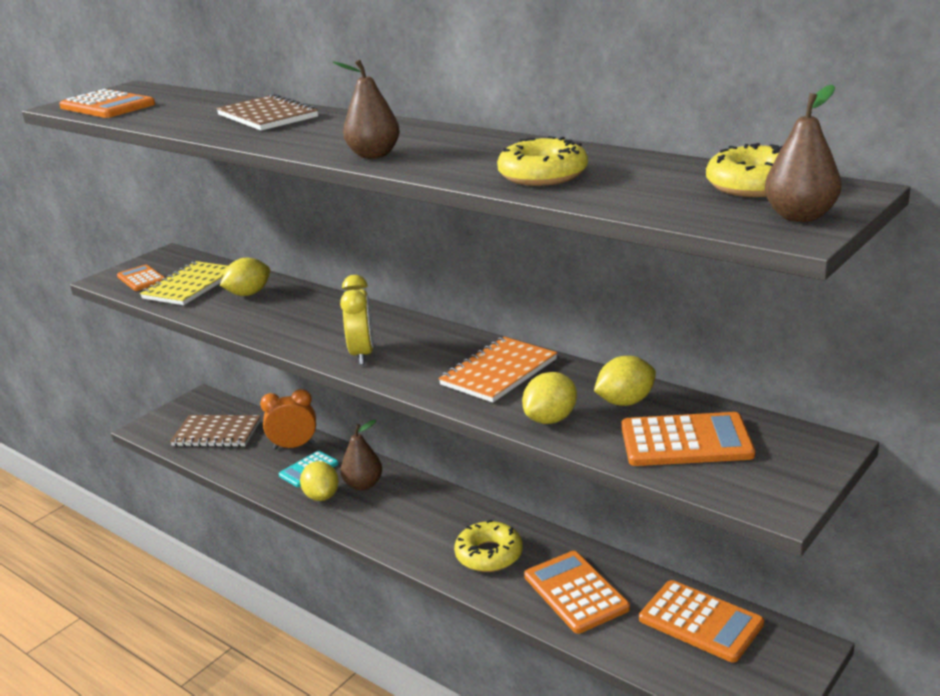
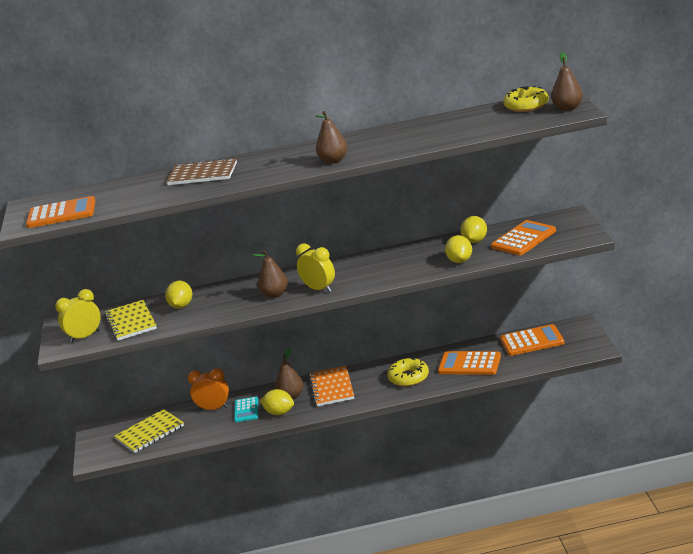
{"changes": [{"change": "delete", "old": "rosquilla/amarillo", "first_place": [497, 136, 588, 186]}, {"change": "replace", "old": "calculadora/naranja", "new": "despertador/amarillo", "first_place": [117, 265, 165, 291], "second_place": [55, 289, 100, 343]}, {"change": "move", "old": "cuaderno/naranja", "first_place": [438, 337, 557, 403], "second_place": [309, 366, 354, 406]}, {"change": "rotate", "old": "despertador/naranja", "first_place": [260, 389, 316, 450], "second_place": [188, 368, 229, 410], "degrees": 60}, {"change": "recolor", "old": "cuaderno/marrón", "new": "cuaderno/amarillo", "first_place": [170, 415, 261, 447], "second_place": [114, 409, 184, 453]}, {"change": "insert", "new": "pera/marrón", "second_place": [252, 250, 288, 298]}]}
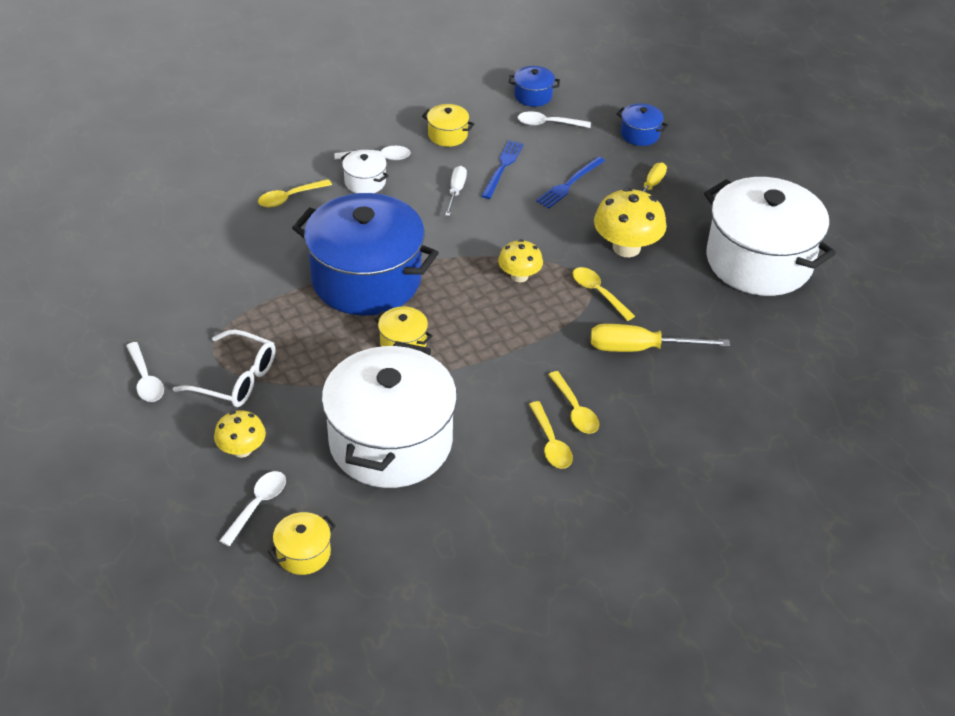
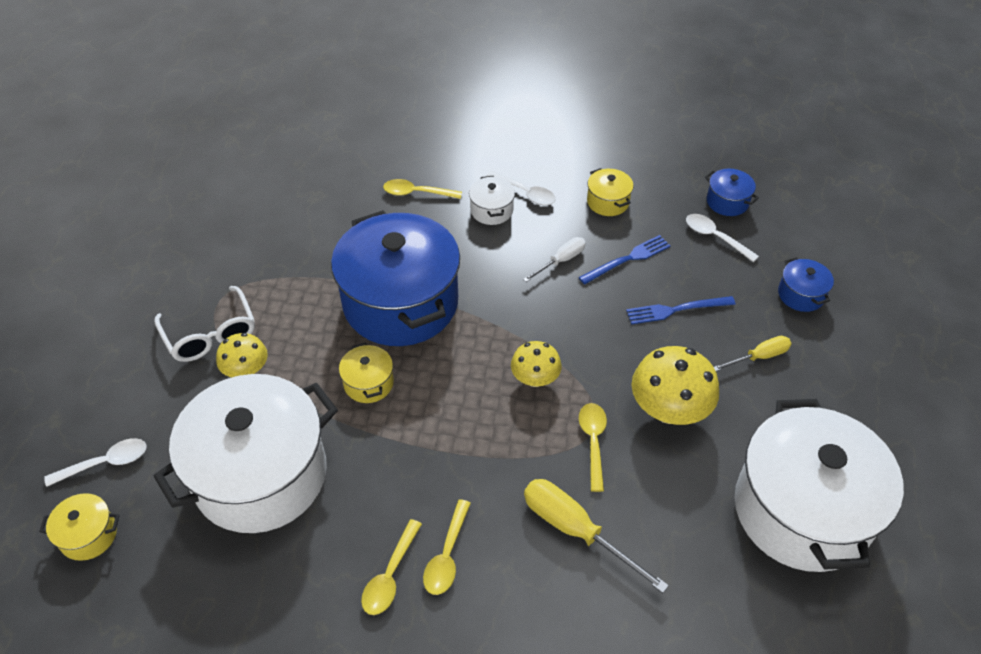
{"changes": [{"change": "delete", "old": "cuchara/blanco", "first_place": [126, 342, 164, 402]}, {"change": "move", "old": "seta/amarillo", "first_place": [214, 410, 266, 458], "second_place": [216, 333, 268, 377]}]}
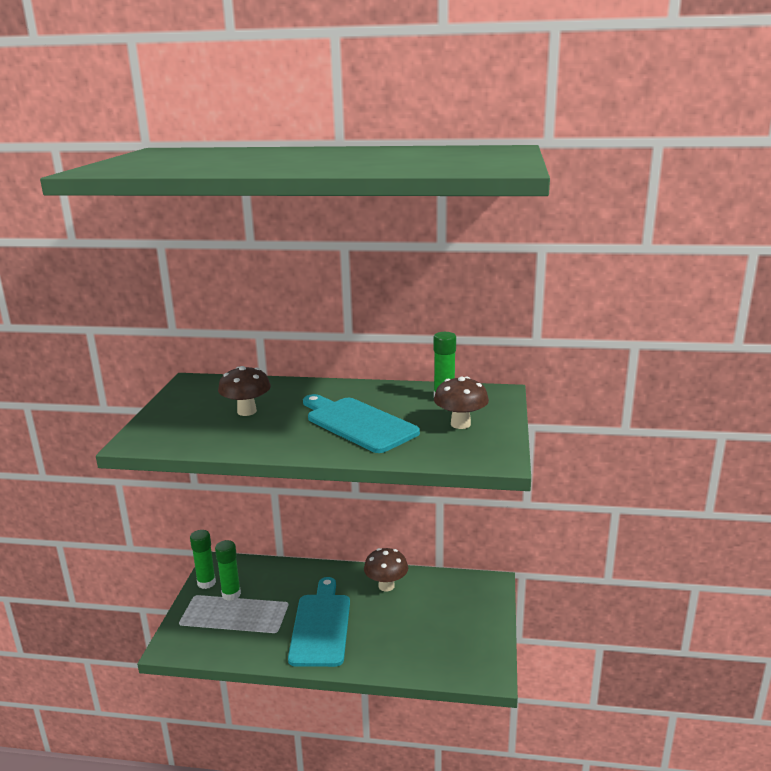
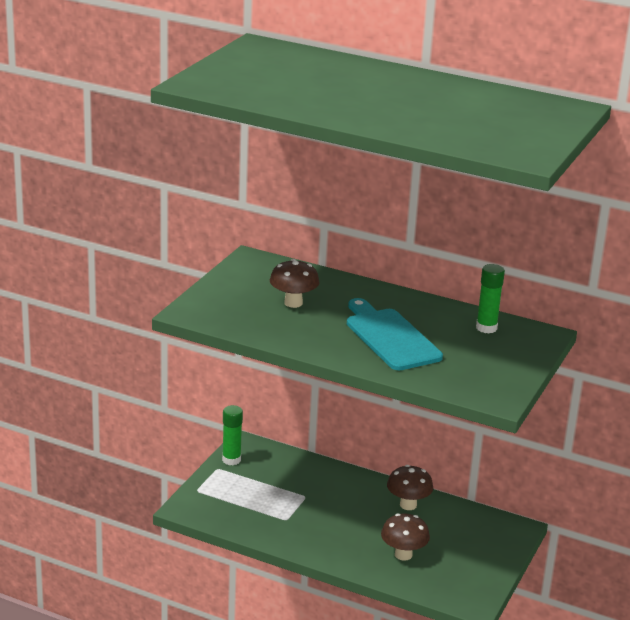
{"changes": [{"change": "move", "old": "seta/marrón", "first_place": [434, 377, 489, 429], "second_place": [381, 513, 430, 561]}, {"change": "delete", "old": "barra de pegamento/verde", "first_place": [215, 540, 241, 601]}, {"change": "delete", "old": "tabla de cortar/turquesa", "first_place": [288, 577, 350, 667]}]}
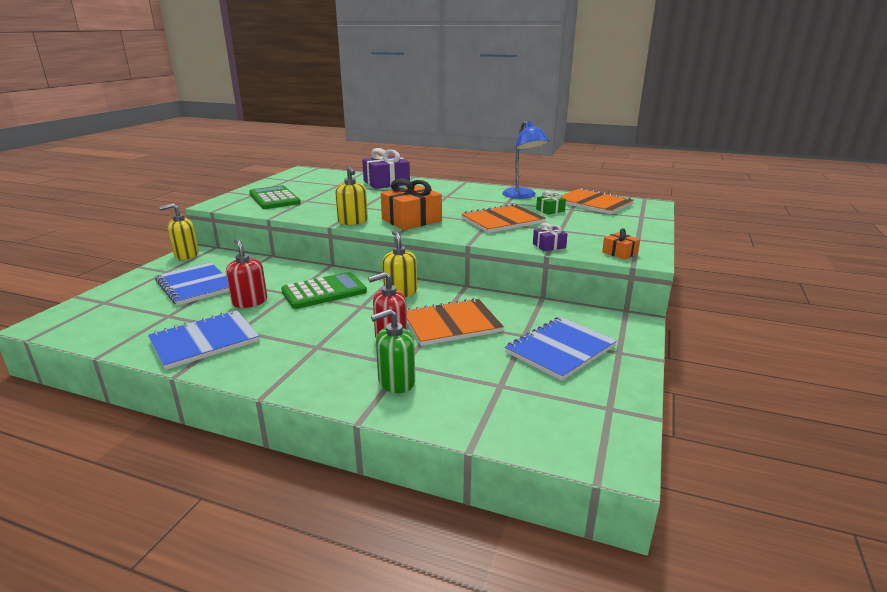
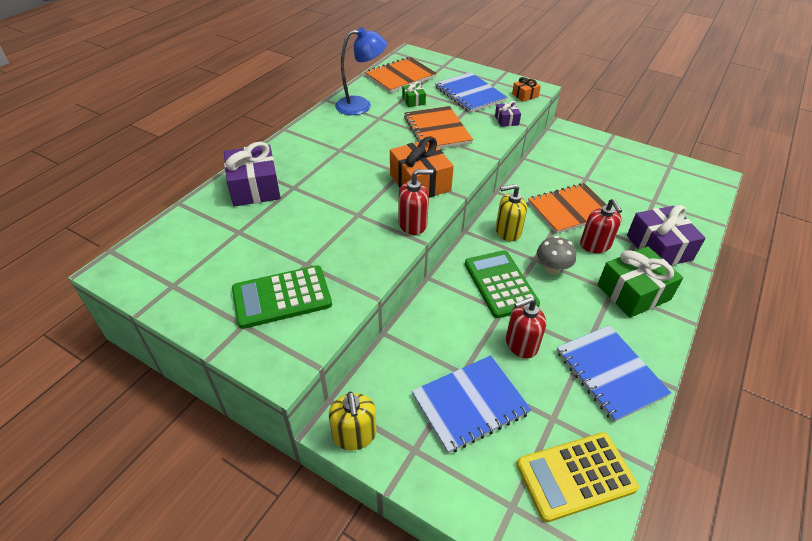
{"changes": [{"change": "recolor", "old": "dispensador de jabón/amarillo", "new": "dispensador de jabón/rojo", "first_place": [335, 166, 368, 225], "second_place": [398, 169, 433, 235]}, {"change": "rotate", "old": "cuaderno/naranja", "first_place": [407, 298, 504, 346], "second_place": [528, 183, 607, 234], "degrees": 75}, {"change": "replace", "old": "dispensador de jabón/verde", "new": "regalo/morado", "first_place": [371, 309, 415, 393], "second_place": [627, 205, 706, 266]}, {"change": "move", "old": "cuaderno/azul", "first_place": [505, 317, 617, 381], "second_place": [435, 72, 507, 113]}, {"change": "insert", "new": "seta/gris", "second_place": [537, 236, 576, 274]}, {"change": "insert", "new": "regalo/verde", "second_place": [597, 246, 683, 318]}, {"change": "insert", "new": "calculadora/amarillo", "second_place": [516, 432, 639, 522]}]}
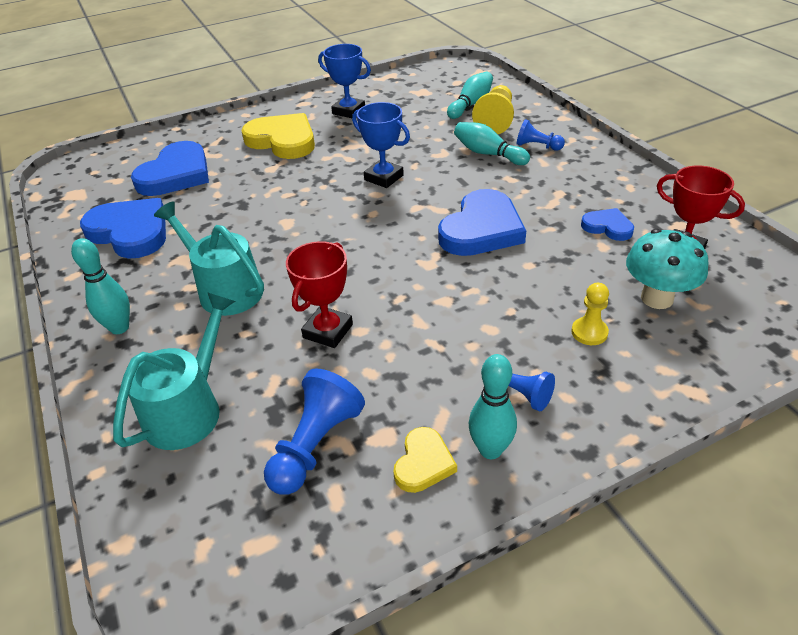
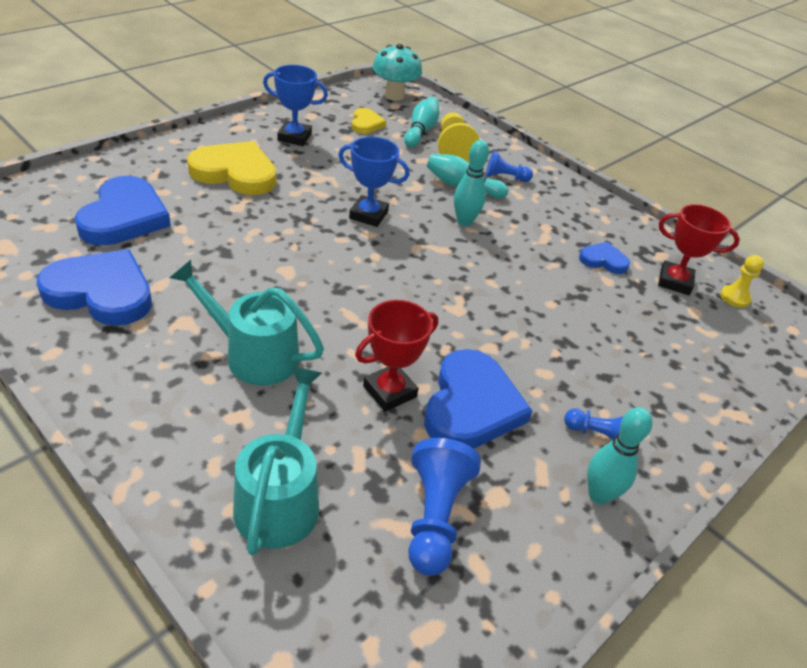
{"changes": [{"change": "move", "old": "corazón/azul", "first_place": [438, 189, 526, 256], "second_place": [424, 349, 533, 449]}, {"change": "move", "old": "seta/turquesa", "first_place": [626, 229, 709, 309], "second_place": [372, 44, 422, 101]}, {"change": "move", "old": "bolo/turquesa", "first_place": [71, 238, 130, 334], "second_place": [454, 140, 489, 226]}, {"change": "rotate", "old": "trofeo/rojo", "first_place": [286, 241, 353, 348], "second_place": [355, 300, 438, 412], "degrees": 45}, {"change": "move", "old": "peón/amarillo", "first_place": [571, 283, 609, 345], "second_place": [720, 255, 764, 308]}, {"change": "move", "old": "corazón/amarillo", "first_place": [393, 427, 457, 493], "second_place": [352, 108, 386, 134]}]}
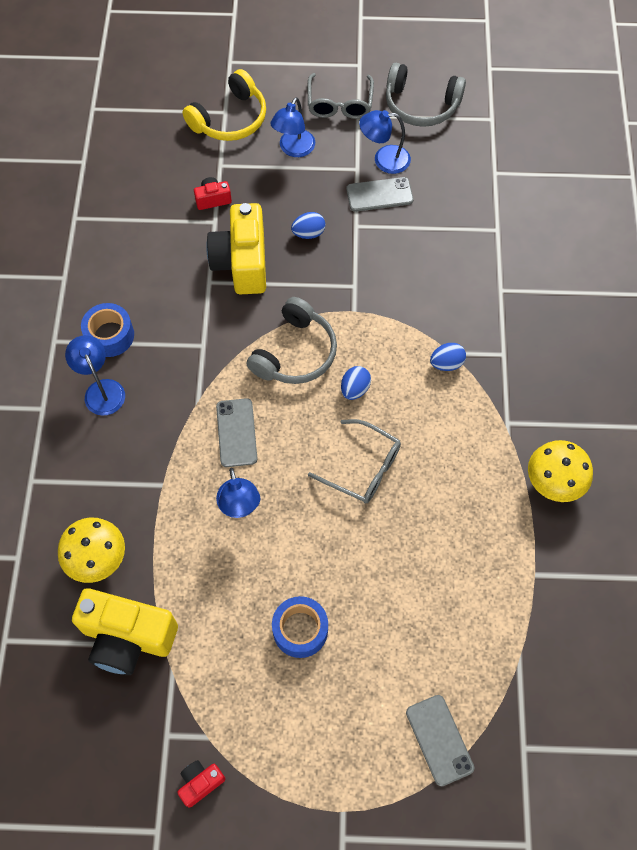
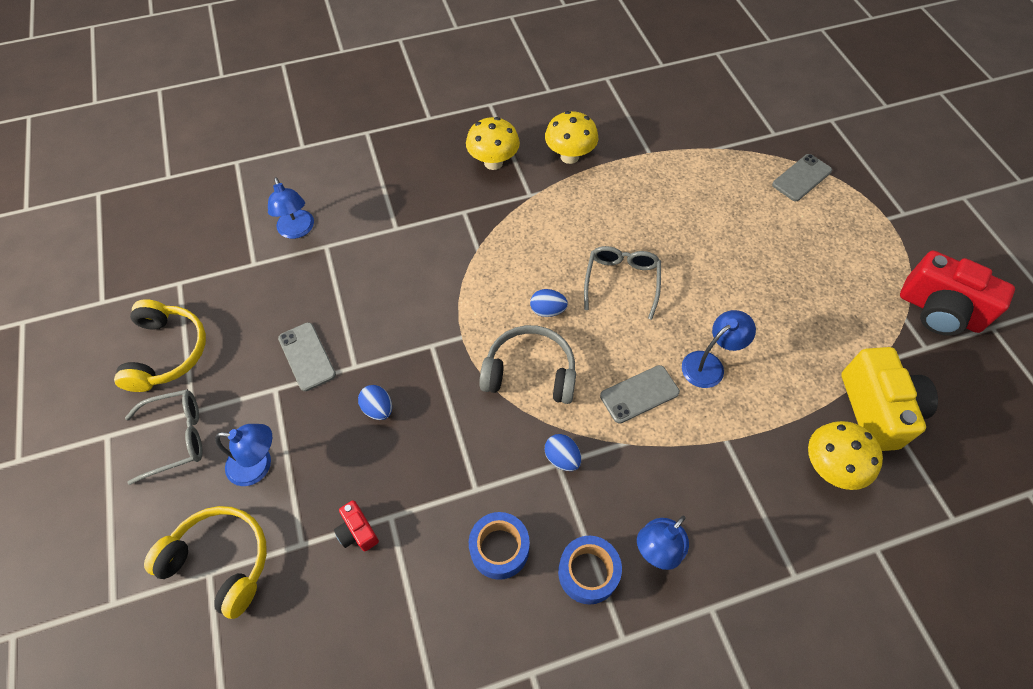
{"changes": [{"change": "recolor", "old": "auriculares/gris", "new": "auriculares/amarillo", "first_place": [386, 63, 466, 127], "second_place": [114, 299, 206, 392]}, {"change": "move", "old": "lámpara/azul", "first_place": [359, 110, 411, 174], "second_place": [268, 177, 314, 239]}, {"change": "delete", "old": "cámara/amarillo", "first_place": [206, 203, 266, 294]}, {"change": "move", "old": "huevo/azul", "first_place": [430, 343, 466, 371], "second_place": [545, 434, 581, 471]}, {"change": "move", "old": "cinta adhesiva/azul", "first_place": [272, 596, 328, 658], "second_place": [469, 512, 530, 580]}, {"change": "resize", "old": "cámara/rojo", "first_place": [177, 760, 226, 808], "second_place": [900, 251, 1015, 336], "factor": 2.17}, {"change": "insert", "new": "seta/amarillo", "second_place": [466, 117, 520, 170]}]}
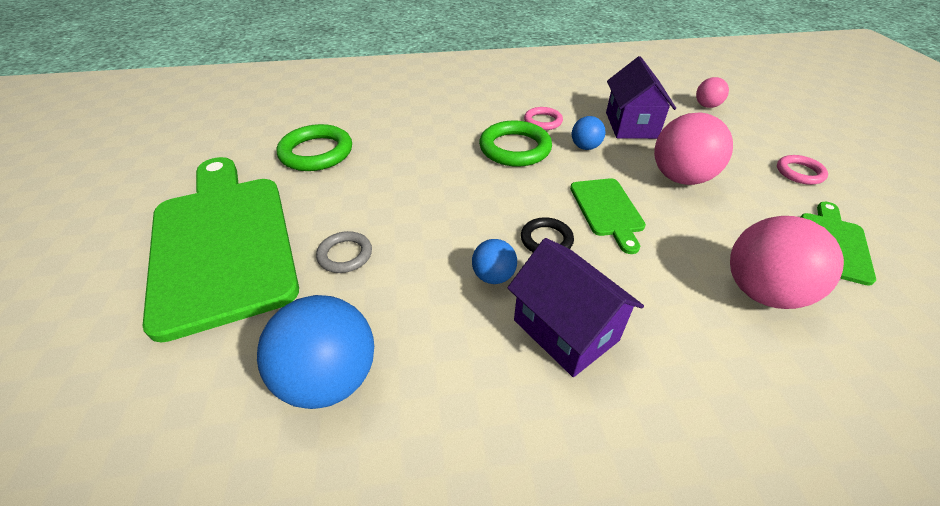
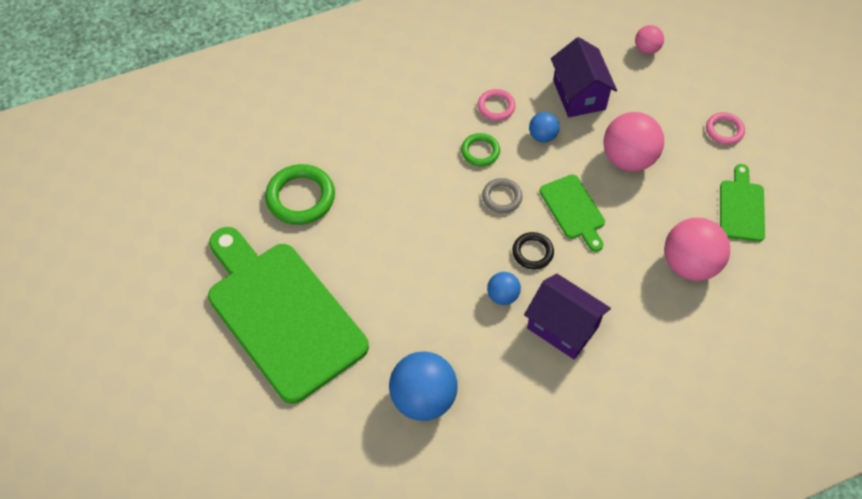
{"changes": [{"change": "resize", "old": "anillo/verde", "first_place": [479, 120, 552, 167], "second_place": [461, 133, 500, 166], "factor": 0.58}, {"change": "move", "old": "anillo/gris", "first_place": [316, 231, 372, 273], "second_place": [482, 178, 522, 213]}]}
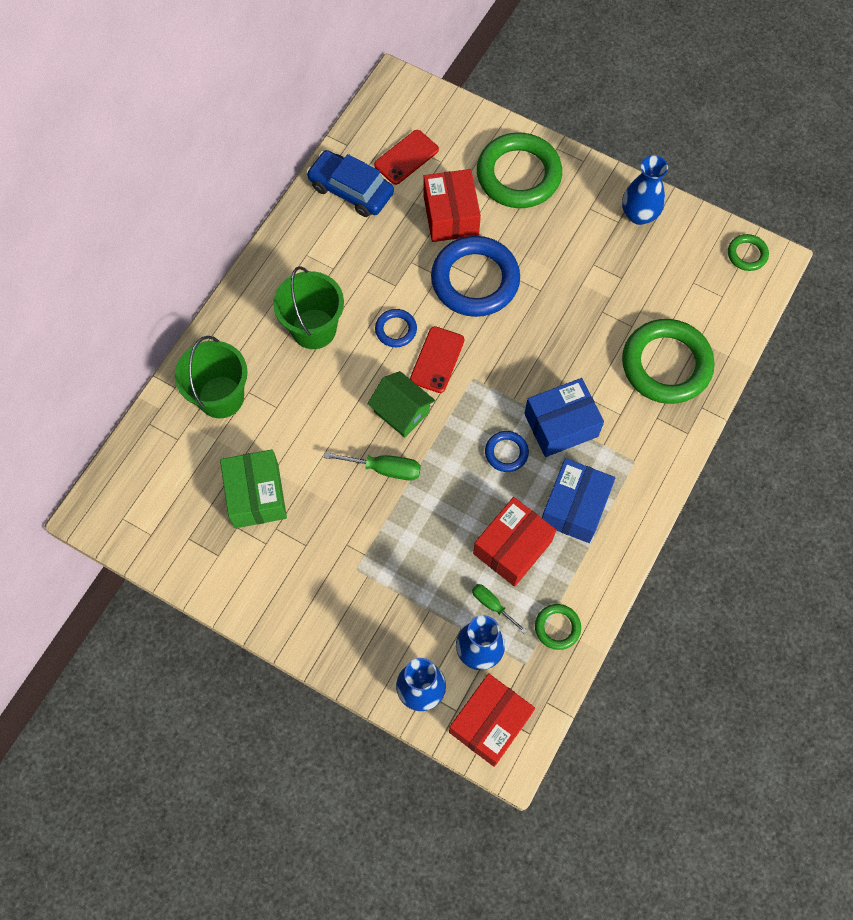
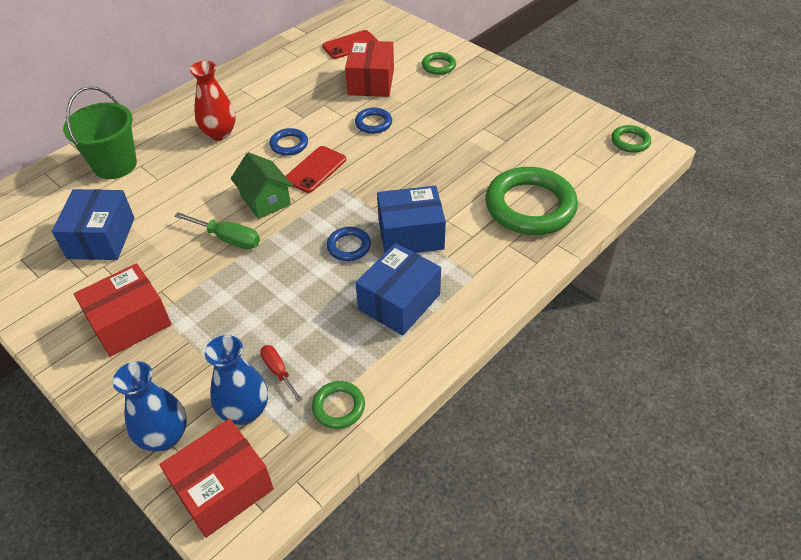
{"changes": [{"change": "resize", "old": "anillo/verde", "first_place": [477, 133, 562, 208], "second_place": [422, 52, 456, 75], "factor": 0.46}, {"change": "delete", "old": "coche/azul", "first_place": [306, 150, 394, 217]}, {"change": "delete", "old": "florero/azul", "first_place": [622, 155, 668, 225]}, {"change": "resize", "old": "anillo/azul", "first_place": [431, 236, 520, 317], "second_place": [355, 108, 392, 134], "factor": 0.46}, {"change": "replace", "old": "balde/verde", "new": "florero/rojo", "first_place": [273, 266, 344, 349], "second_place": [190, 61, 236, 141]}, {"change": "recolor", "old": "caja/verde", "new": "caja/azul", "first_place": [220, 449, 287, 528], "second_place": [52, 189, 135, 260]}, {"change": "move", "old": "caja/rojo", "first_place": [473, 497, 556, 587], "second_place": [74, 263, 172, 357]}, {"change": "recolor", "old": "destornillador/verde", "new": "destornillador/rojo", "first_place": [472, 584, 527, 633], "second_place": [260, 345, 302, 402]}]}
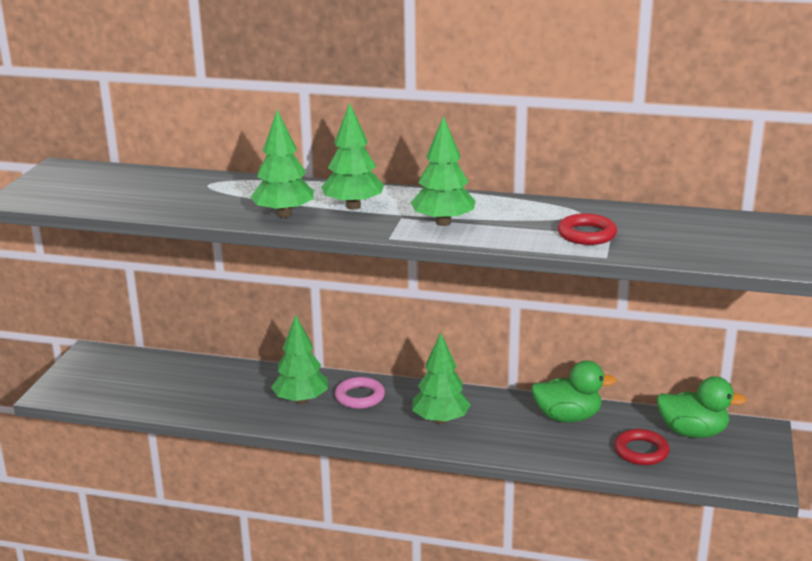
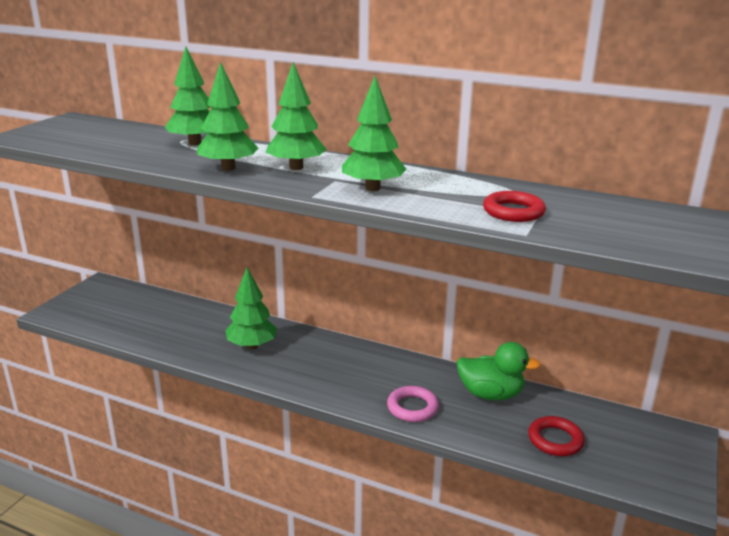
{"changes": [{"change": "move", "old": "árbol/verde", "first_place": [412, 333, 471, 424], "second_place": [165, 47, 212, 146]}, {"change": "delete", "old": "pato/verde", "first_place": [656, 376, 746, 438]}, {"change": "move", "old": "anillo/rosa", "first_place": [335, 377, 385, 409], "second_place": [387, 386, 439, 422]}]}
